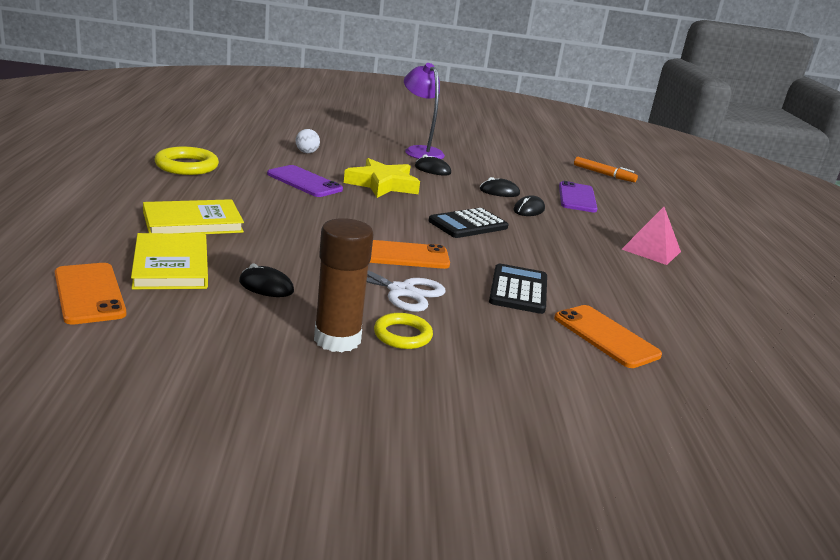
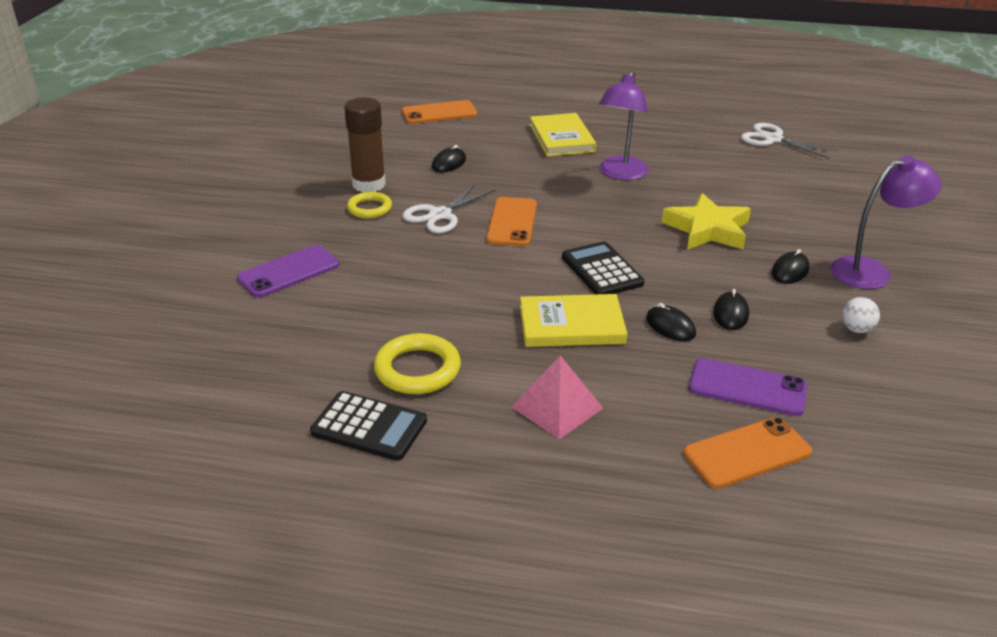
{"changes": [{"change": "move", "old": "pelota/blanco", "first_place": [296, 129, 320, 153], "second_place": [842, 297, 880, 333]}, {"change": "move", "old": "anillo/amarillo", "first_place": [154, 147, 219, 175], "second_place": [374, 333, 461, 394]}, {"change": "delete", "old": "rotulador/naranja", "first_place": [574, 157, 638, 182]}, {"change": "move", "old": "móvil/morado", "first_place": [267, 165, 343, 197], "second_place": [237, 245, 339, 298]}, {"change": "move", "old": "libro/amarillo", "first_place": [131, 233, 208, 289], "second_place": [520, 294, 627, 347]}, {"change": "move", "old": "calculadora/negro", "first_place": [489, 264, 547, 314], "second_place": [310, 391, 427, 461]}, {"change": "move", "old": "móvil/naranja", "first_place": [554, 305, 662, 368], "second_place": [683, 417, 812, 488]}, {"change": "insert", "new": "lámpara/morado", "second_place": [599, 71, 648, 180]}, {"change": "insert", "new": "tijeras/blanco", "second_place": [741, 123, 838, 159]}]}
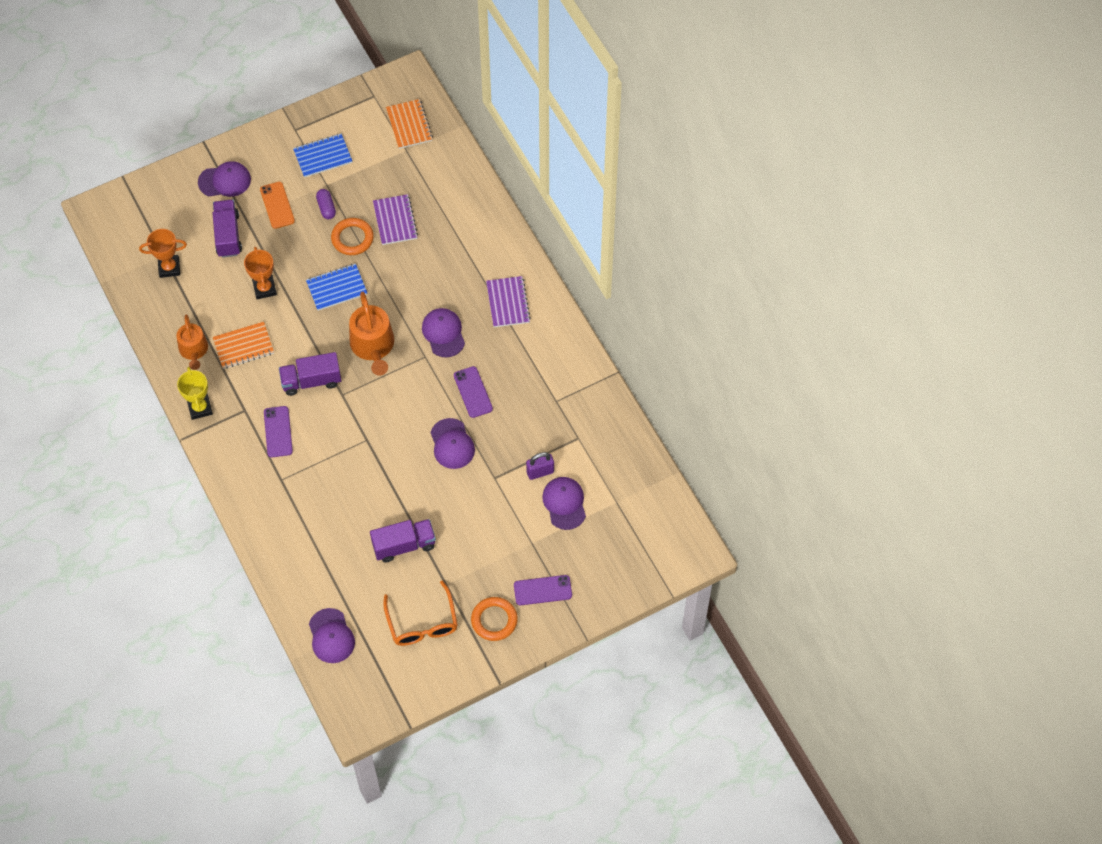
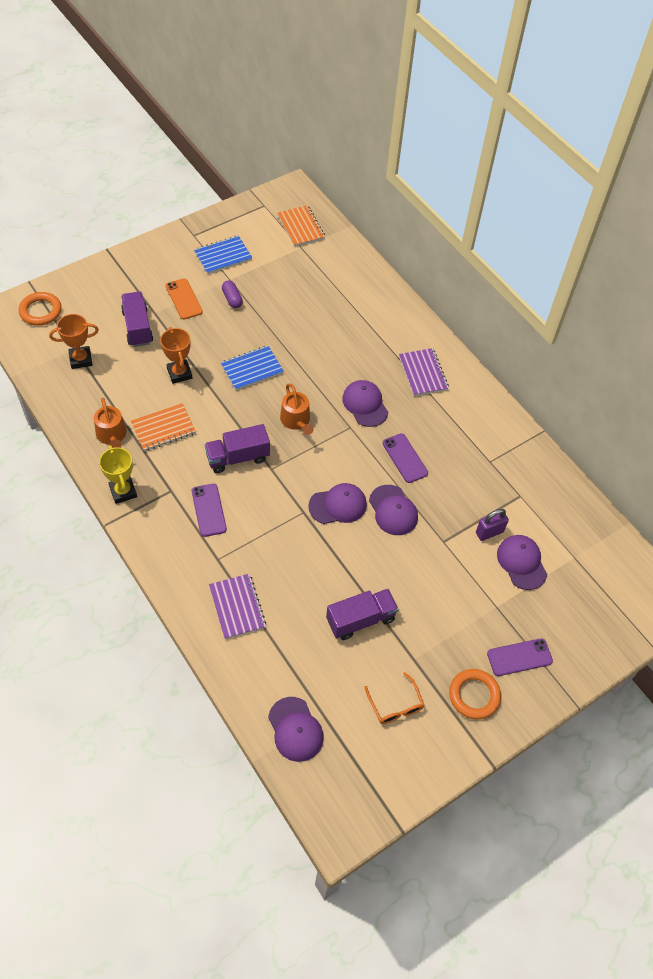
{"changes": [{"change": "move", "old": "gorra/morado", "first_place": [198, 161, 251, 197], "second_place": [308, 483, 367, 524]}, {"change": "move", "old": "cuaderno/morado", "first_place": [373, 194, 418, 245], "second_place": [209, 574, 266, 639]}, {"change": "move", "old": "anillo/naranja", "first_place": [331, 218, 374, 255], "second_place": [19, 292, 61, 326]}, {"change": "resize", "old": "regadera/naranja", "first_place": [349, 292, 394, 376], "second_place": [280, 384, 314, 435], "factor": 0.66}, {"change": "resize", "old": "gafas/naranja", "first_place": [383, 581, 458, 646], "second_place": [364, 672, 424, 724], "factor": 0.66}]}
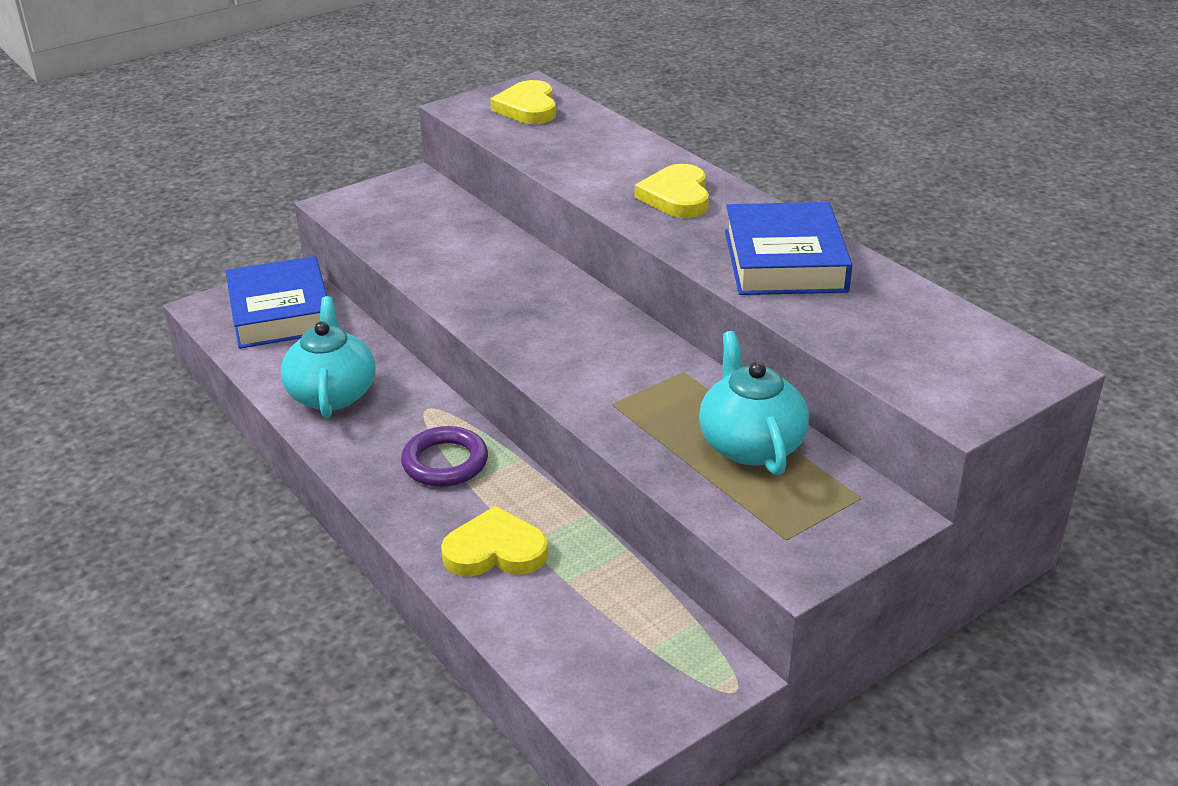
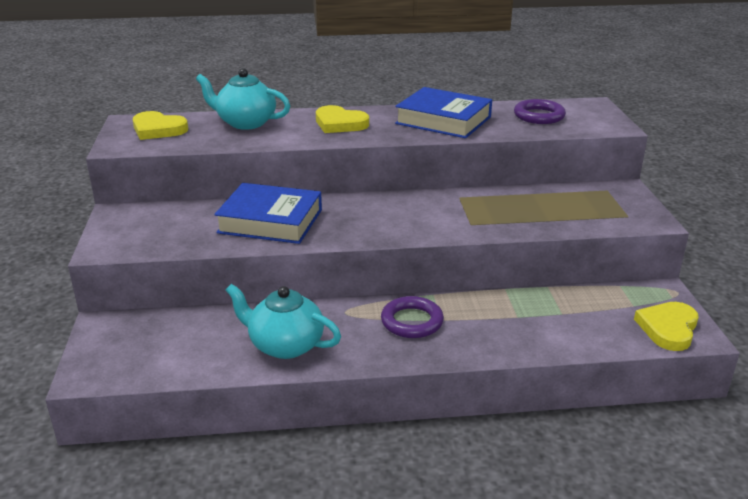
{"changes": [{"change": "move", "old": "libro/azul", "first_place": [226, 256, 327, 349], "second_place": [214, 183, 322, 244]}, {"change": "move", "old": "tetera/turquesa", "first_place": [699, 331, 809, 475], "second_place": [196, 68, 290, 130]}, {"change": "move", "old": "corazón/amarillo", "first_place": [441, 506, 548, 577], "second_place": [634, 302, 699, 351]}, {"change": "insert", "new": "anillo/morado", "second_place": [514, 99, 566, 124]}]}
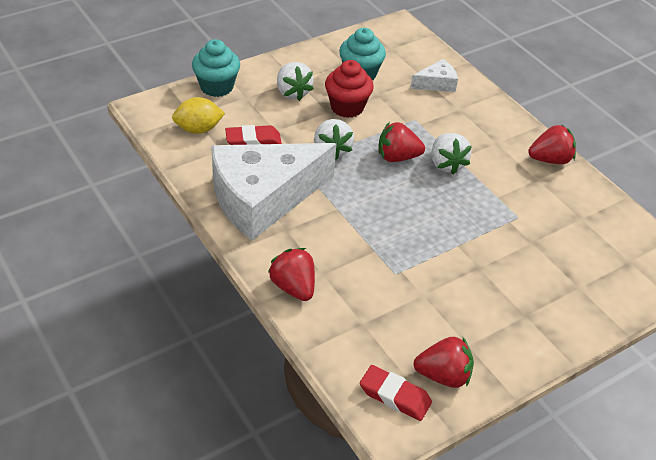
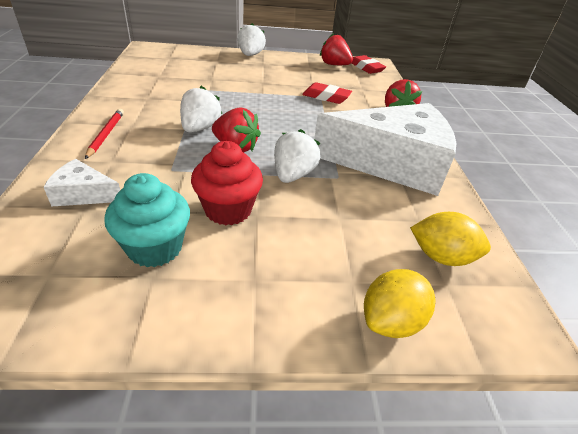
{"changes": [{"change": "replace", "old": "magdalena/turquesa", "new": "limón/amarillo", "first_place": [192, 39, 240, 97], "second_place": [364, 269, 436, 338]}, {"change": "move", "old": "fresa/blanco", "first_place": [277, 62, 314, 101], "second_place": [237, 23, 266, 56]}, {"change": "move", "old": "goma de borrar/rojo", "first_place": [225, 125, 282, 145], "second_place": [302, 82, 352, 104]}, {"change": "delete", "old": "fresa/rojo", "first_place": [528, 125, 576, 164]}, {"change": "insert", "new": "lápiz/rojo", "second_place": [85, 109, 124, 159]}]}
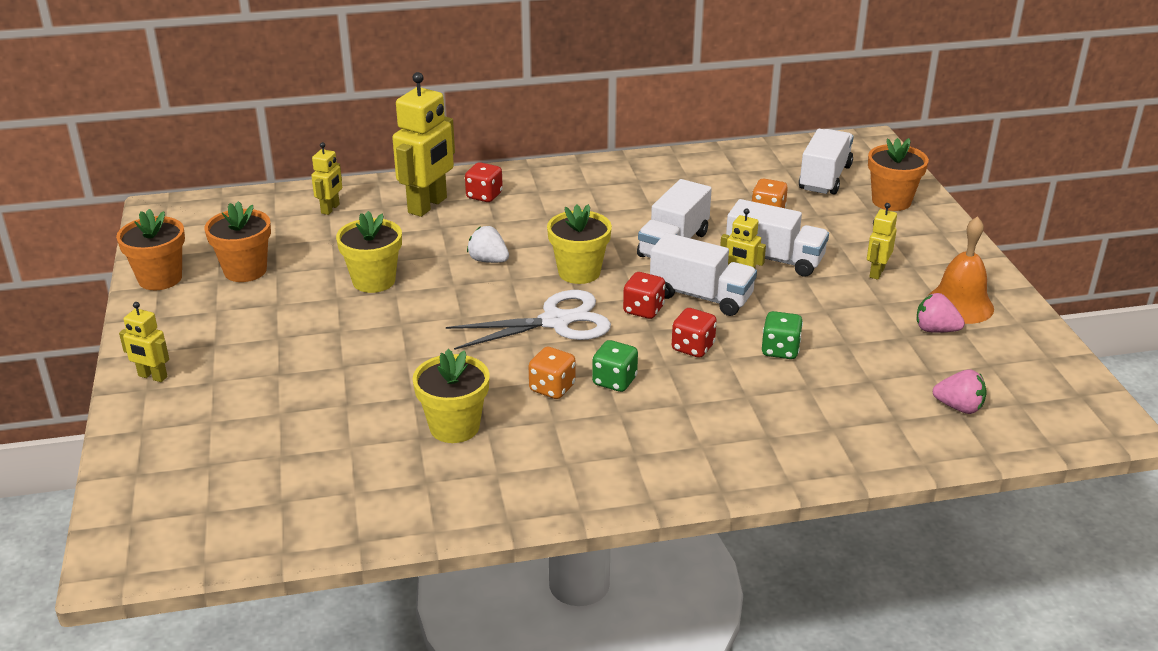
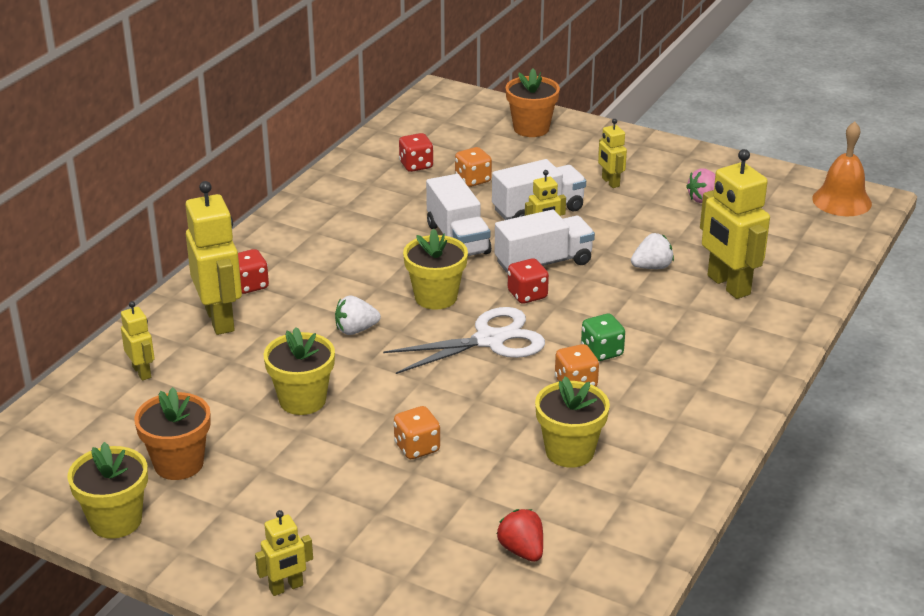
{"changes": [{"change": "delete", "old": "camión/blanco", "first_place": [799, 129, 854, 195]}, {"change": "recolor", "old": "maceta/naranja", "new": "maceta/amarillo", "first_place": [116, 209, 185, 290], "second_place": [67, 442, 148, 539]}, {"change": "move", "old": "campana/naranja", "first_place": [929, 216, 994, 324], "second_place": [812, 122, 872, 216]}, {"change": "rotate", "old": "tijeras/blanco", "first_place": [446, 290, 611, 350], "second_place": [383, 307, 545, 374], "degrees": 45}, {"change": "move", "old": "dado/rojo", "first_place": [672, 308, 717, 358], "second_place": [399, 133, 434, 172]}, {"change": "replace", "old": "dado/verde", "new": "fresa/blanco", "first_place": [762, 311, 803, 359], "second_place": [631, 233, 674, 269]}, {"change": "delete", "old": "fresa/rosa", "first_place": [932, 369, 987, 414]}, {"change": "insert", "new": "robot/amarillo", "second_place": [700, 149, 770, 299]}, {"change": "insert", "new": "dado/naranja", "second_place": [394, 406, 440, 459]}, {"change": "insert", "new": "fresa/rojo", "second_place": [497, 509, 543, 562]}]}
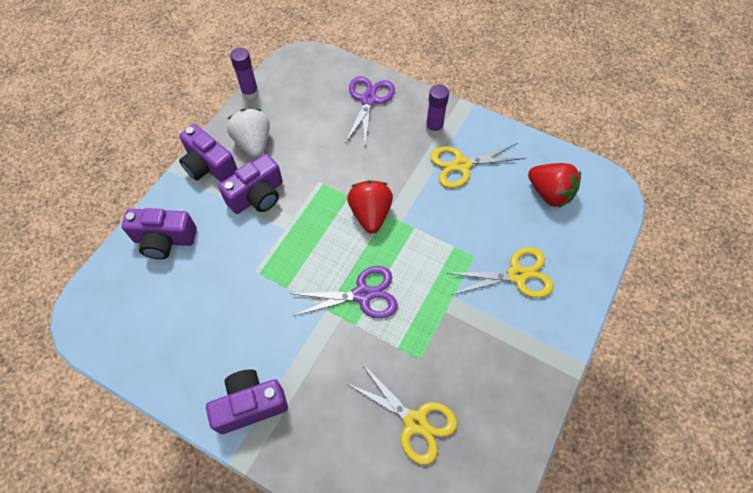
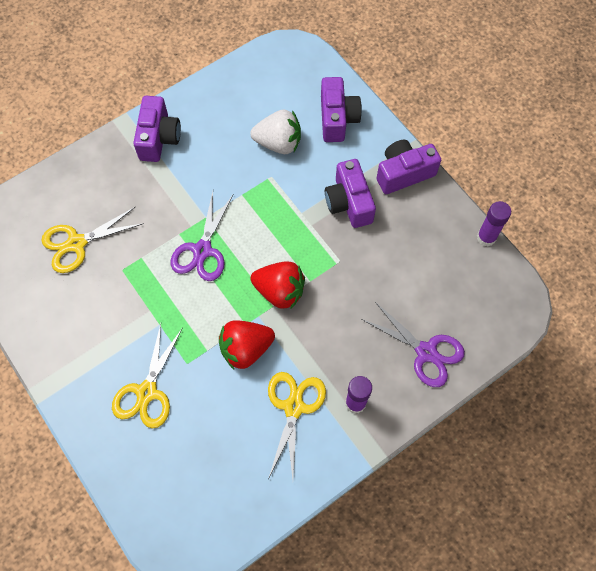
{"changes": [{"change": "move", "old": "fresa/blanco", "first_place": [227, 109, 270, 158], "second_place": [250, 109, 301, 154]}, {"change": "move", "old": "fresa/rojo", "first_place": [528, 163, 581, 208], "second_place": [219, 320, 275, 369]}, {"change": "rotate", "old": "cámara/morado", "first_place": [122, 208, 197, 259], "second_place": [321, 77, 362, 142], "degrees": 150}]}
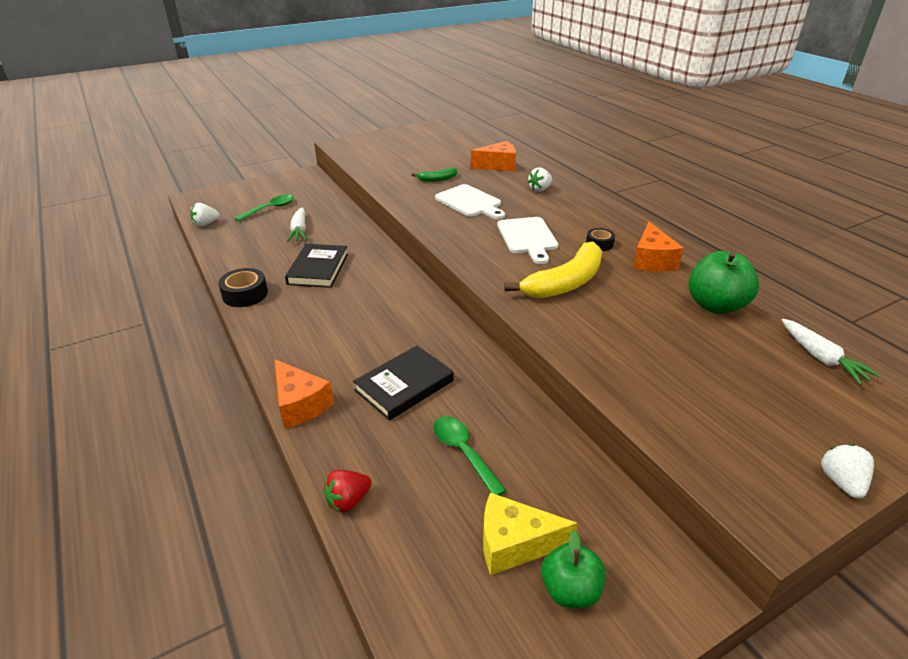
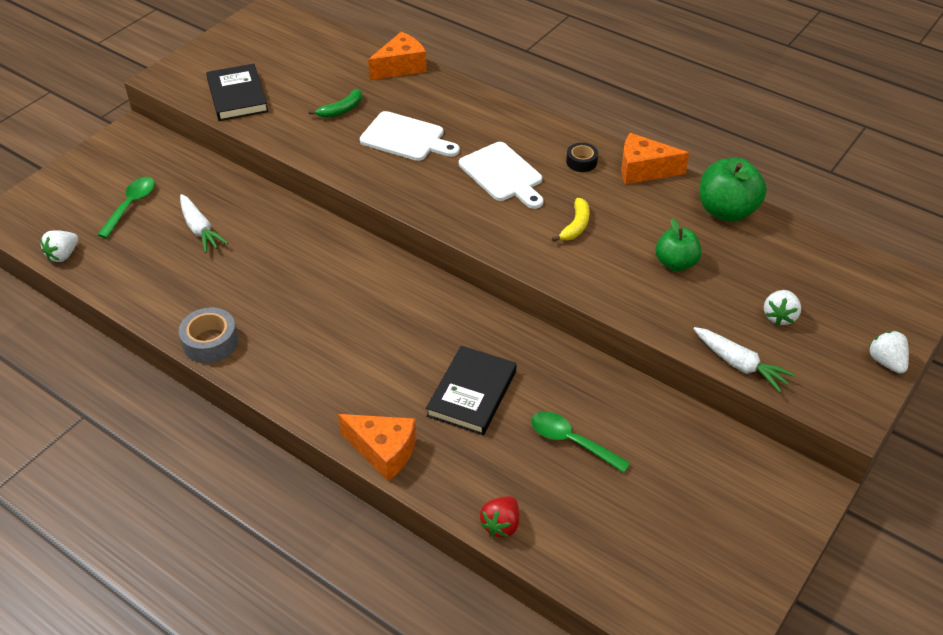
{"changes": [{"change": "move", "old": "fresa/blanco", "first_place": [527, 167, 552, 192], "second_place": [764, 290, 801, 326]}, {"change": "rotate", "old": "queso/naranja", "first_place": [633, 222, 684, 271], "second_place": [621, 133, 689, 184], "degrees": 120}, {"change": "resize", "old": "plátano/amarillo", "first_place": [504, 242, 602, 299], "second_place": [552, 198, 590, 242], "factor": 0.49}, {"change": "move", "old": "libro/negro", "first_place": [285, 244, 348, 288], "second_place": [206, 64, 269, 121]}, {"change": "recolor", "old": "cinta adhesiva/negro", "new": "cinta adhesiva/gris", "first_place": [218, 268, 268, 307], "second_place": [179, 307, 238, 363]}, {"change": "move", "old": "zanahoria/blanco", "first_place": [782, 319, 881, 385], "second_place": [693, 327, 795, 393]}, {"change": "delete", "old": "queso/amarillo", "first_place": [483, 492, 578, 575]}, {"change": "move", "old": "manzana/verde", "first_place": [541, 530, 605, 608], "second_place": [656, 218, 702, 271]}]}
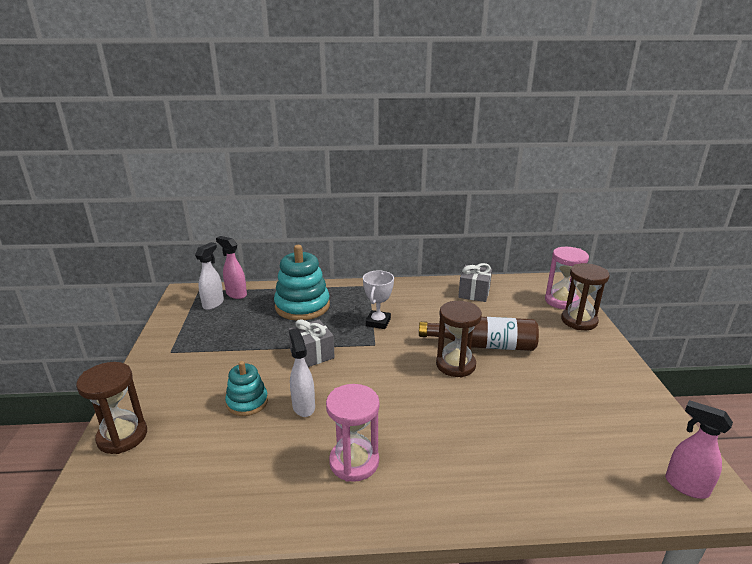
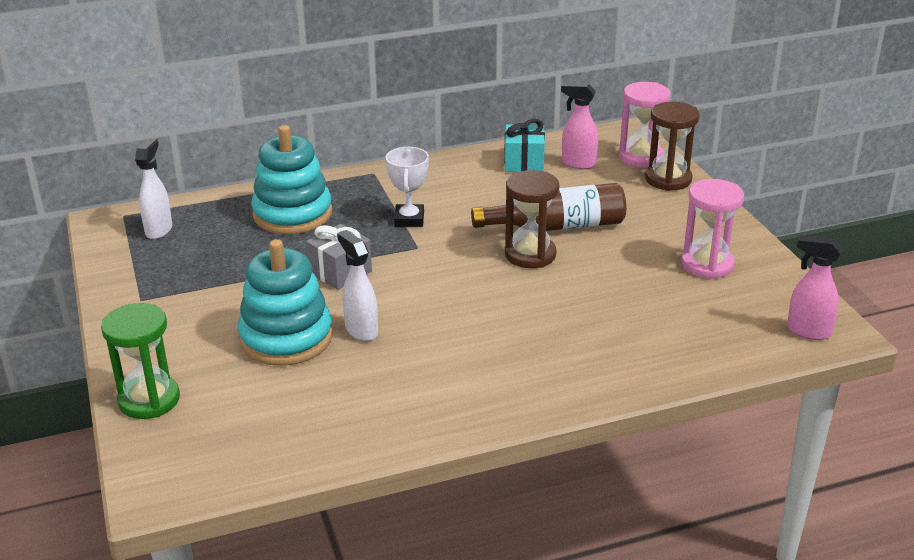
{"changes": [{"change": "move", "old": "pulverizador/rosa", "first_place": [216, 236, 247, 299], "second_place": [561, 83, 598, 169]}, {"change": "recolor", "old": "regalo/gris", "new": "regalo/turquesa", "first_place": [458, 263, 492, 302], "second_place": [504, 119, 545, 172]}, {"change": "resize", "old": "juguete apilable/turquesa", "first_place": [225, 361, 268, 416], "second_place": [238, 239, 333, 366], "factor": 1.74}, {"change": "recolor", "old": "reloj de arena/marrón", "new": "reloj de arena/verde", "first_place": [76, 362, 147, 454], "second_place": [101, 303, 180, 419]}, {"change": "move", "old": "reloj de arena/rosa", "first_place": [326, 384, 379, 482], "second_place": [681, 179, 744, 279]}]}
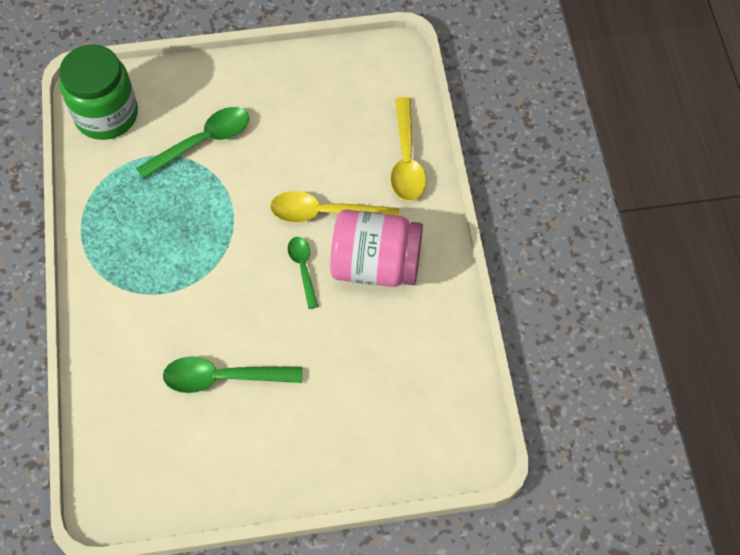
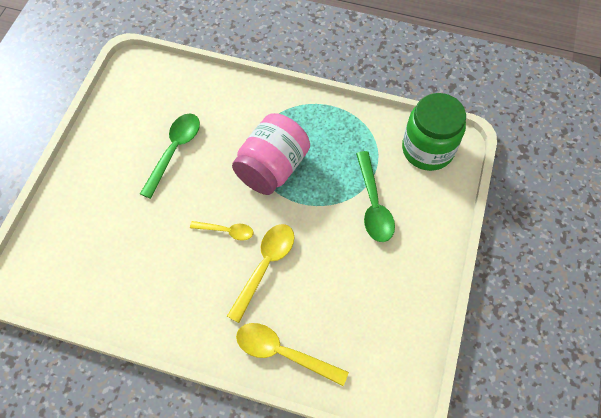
{"changes": [{"change": "move", "old": "tarro/rosa", "first_place": [330, 209, 423, 287], "second_place": [232, 113, 310, 195]}, {"change": "recolor", "old": "cuchara/verde", "new": "cuchara/amarillo", "first_place": [288, 237, 318, 309], "second_place": [190, 221, 253, 241]}]}
